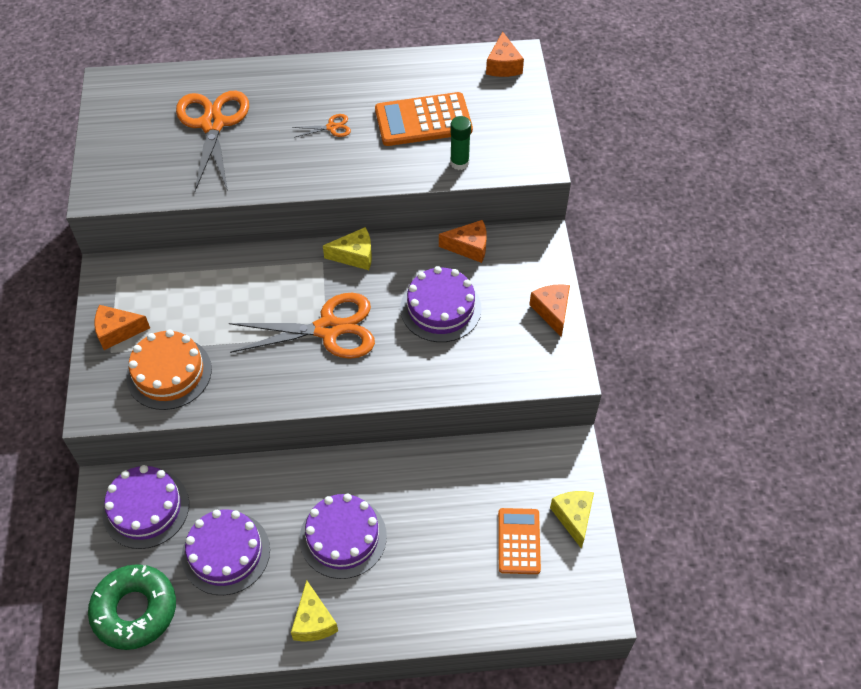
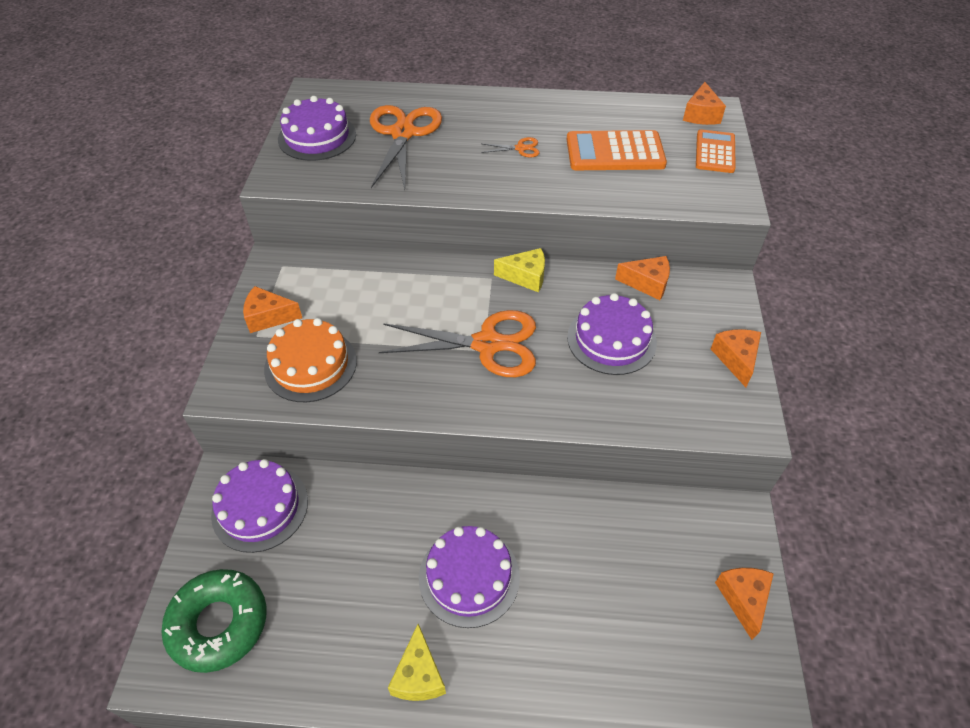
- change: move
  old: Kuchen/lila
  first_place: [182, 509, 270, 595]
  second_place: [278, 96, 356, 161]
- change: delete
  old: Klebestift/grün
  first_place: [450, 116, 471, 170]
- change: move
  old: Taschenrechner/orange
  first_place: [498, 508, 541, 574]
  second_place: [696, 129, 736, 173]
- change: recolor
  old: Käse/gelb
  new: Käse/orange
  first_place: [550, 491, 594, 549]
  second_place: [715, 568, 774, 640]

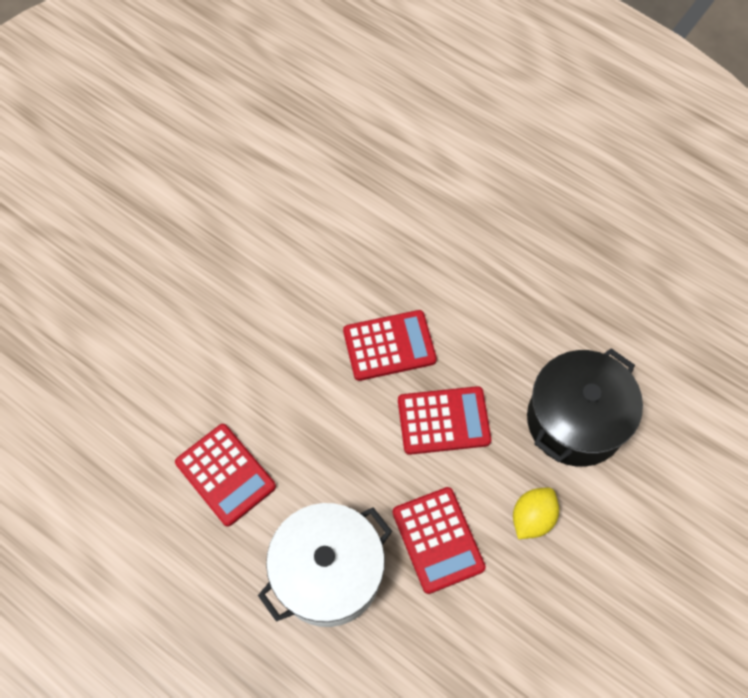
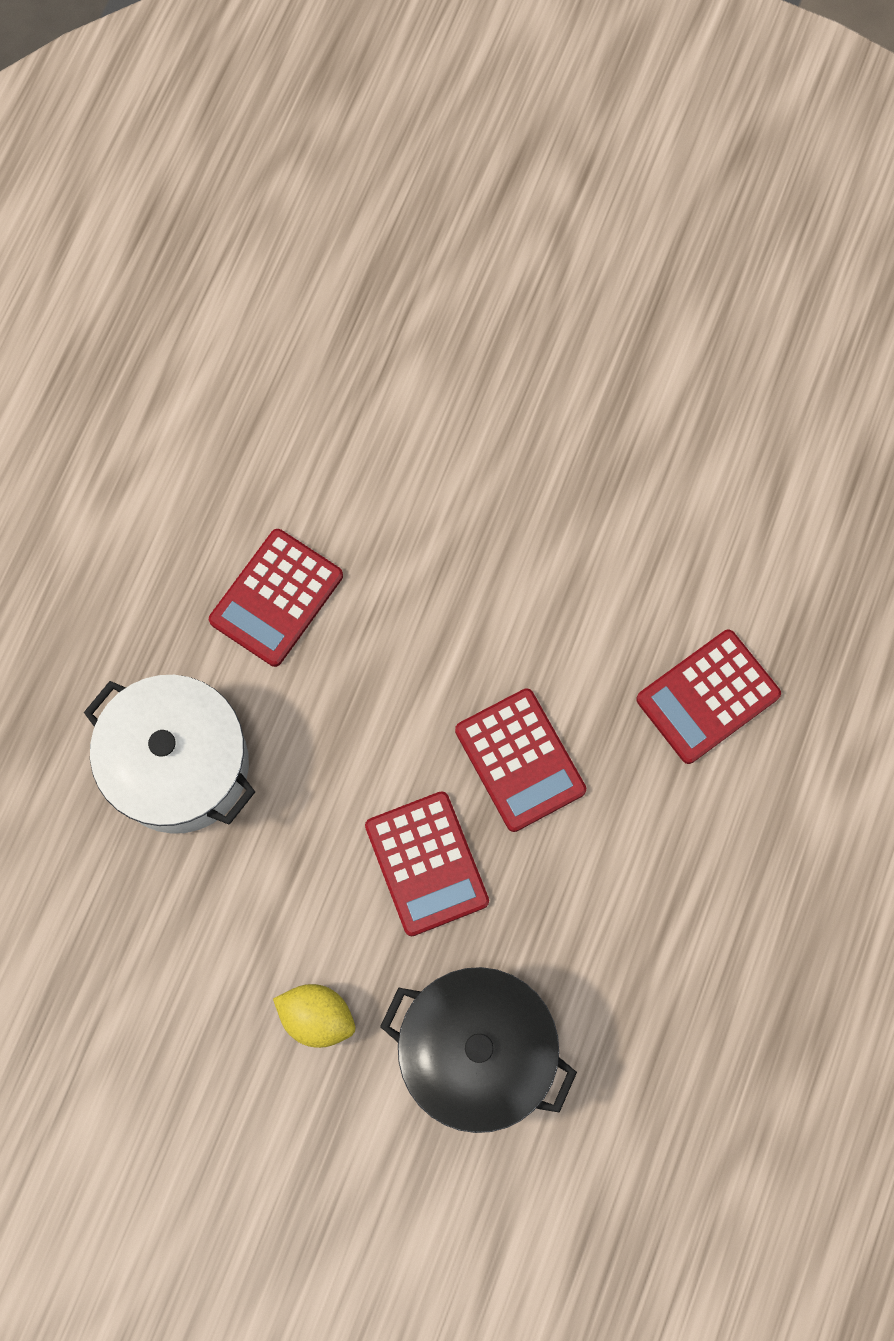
- change: move
  old: Taschenrechner/rot
  first_place: [393, 487, 486, 594]
  second_place: [636, 630, 781, 764]

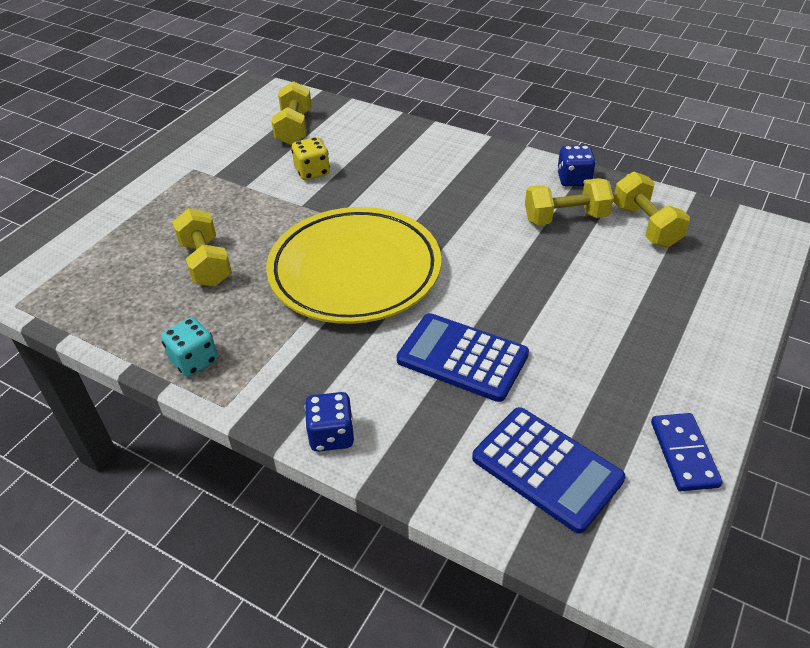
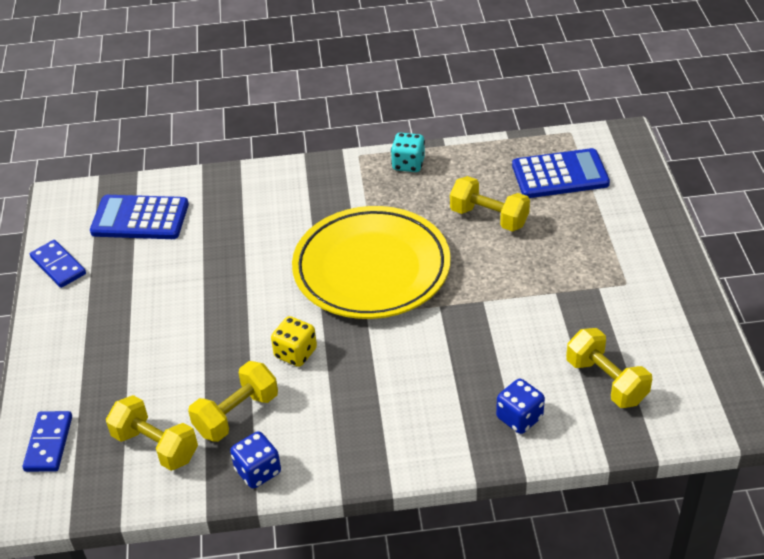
- change: move
  old: Spielwürfel/gelb
  first_place: [291, 137, 330, 180]
  second_place: [271, 316, 317, 367]
- change: move
  old: Spielwürfel/blau
  first_place: [305, 392, 354, 452]
  second_place: [496, 379, 545, 434]
- change: move
  old: Taschenrechner/blau
  first_place: [397, 313, 529, 402]
  second_place: [512, 148, 610, 198]
- change: insert
  new: Dominostein/blau
  second_place: [23, 411, 72, 472]

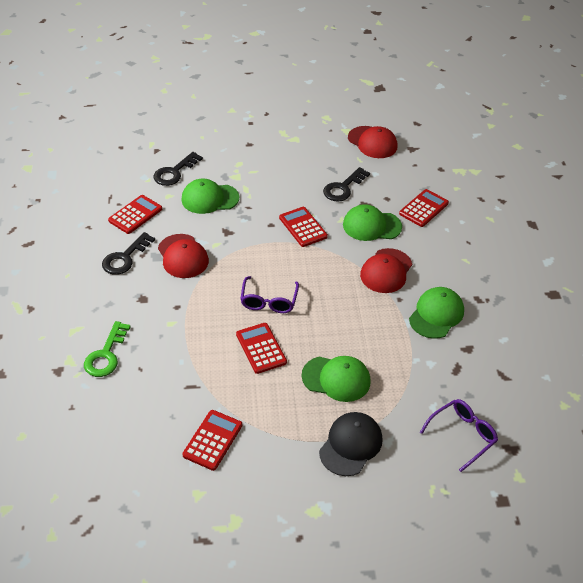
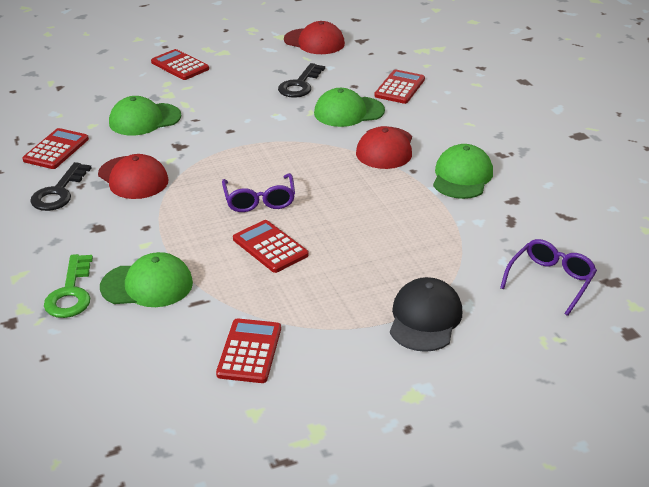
- change: delete
  old: Schlüssel/schwarz
  first_place: [154, 152, 203, 186]
- change: move
  old: Taschenrechner/rot
  first_place: [279, 207, 328, 247]
  second_place: [151, 49, 209, 80]
- change: move
  old: Kappe/grün
  first_place: [301, 356, 371, 402]
  second_place: [100, 252, 193, 307]

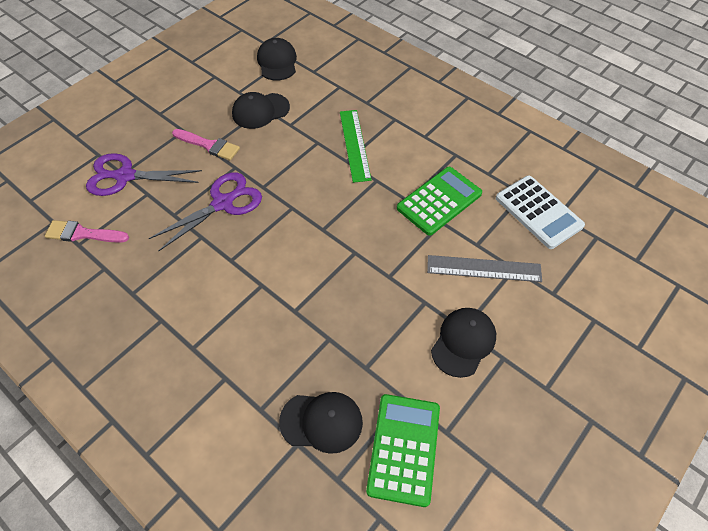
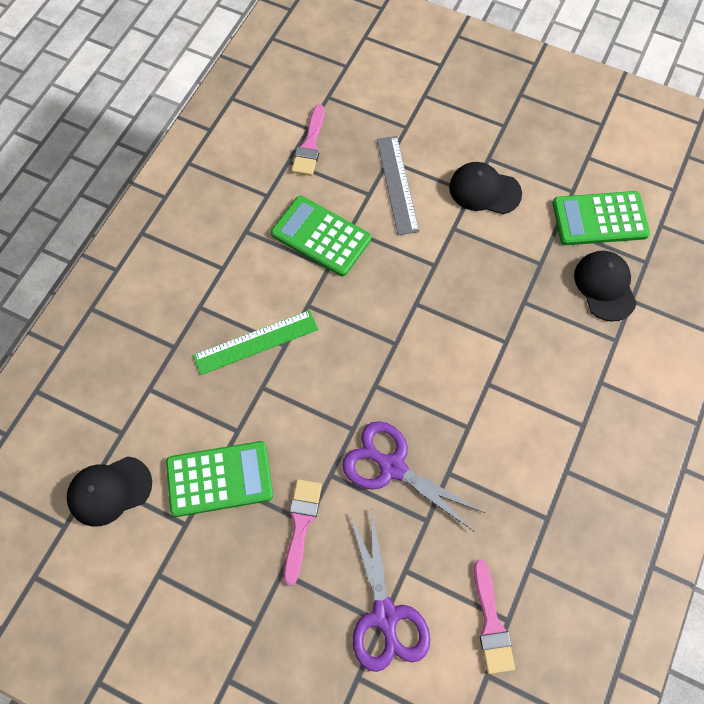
- change: replace
  old: Kappe/schwarz
  new: Taschenrechner/grün
  first_place: [232, 92, 290, 129]
  second_place: [166, 441, 273, 517]
- change: replace
  old: Taschenrechner/weiß
  new: Pinsel/rosa
  first_place: [496, 175, 585, 249]
  second_place: [292, 105, 325, 176]

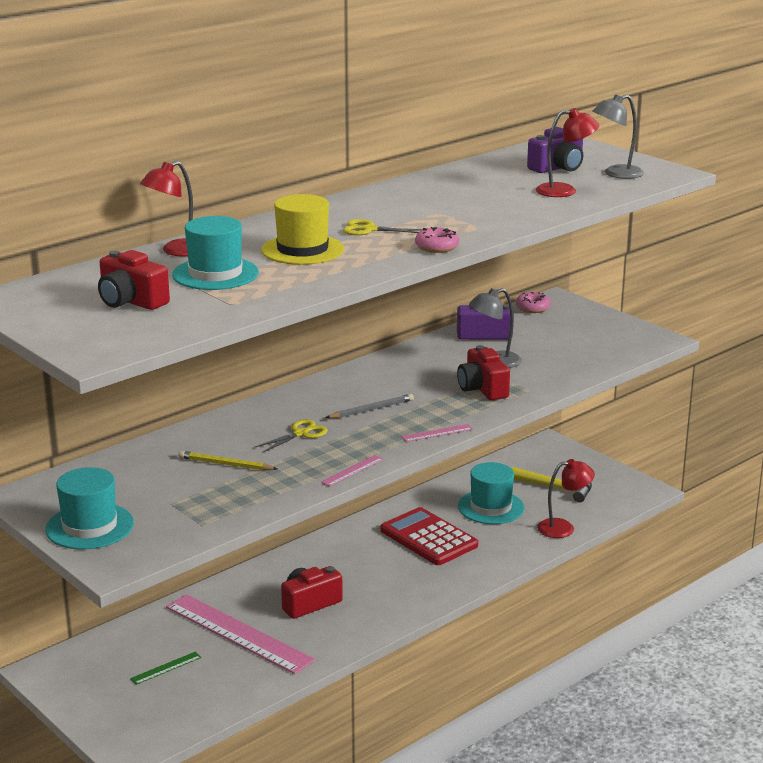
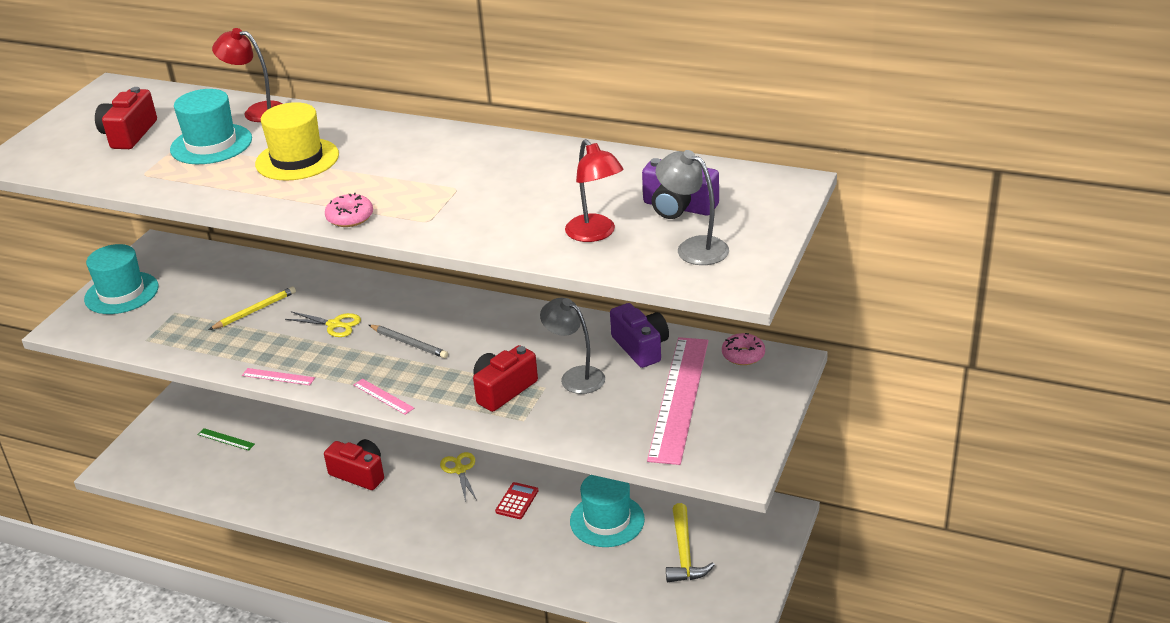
- change: move
  old: Lineal/rosa
  first_place: [166, 594, 315, 674]
  second_place: [647, 337, 708, 465]
- change: rotate
  old: Bleistift/gelb
  first_place: [179, 451, 278, 471]
  second_place: [209, 287, 296, 330]
  degrees: 60
- change: move
  old: Schere/gelb
  first_place: [343, 219, 423, 235]
  second_place: [440, 452, 477, 502]
- change: resize
  old: Taschenrechner/rot
  first_place: [380, 507, 478, 565]
  second_place: [495, 482, 538, 519]
  factor: 0.47
- change: delete
  old: Lampe/rot
  first_place: [537, 459, 595, 538]

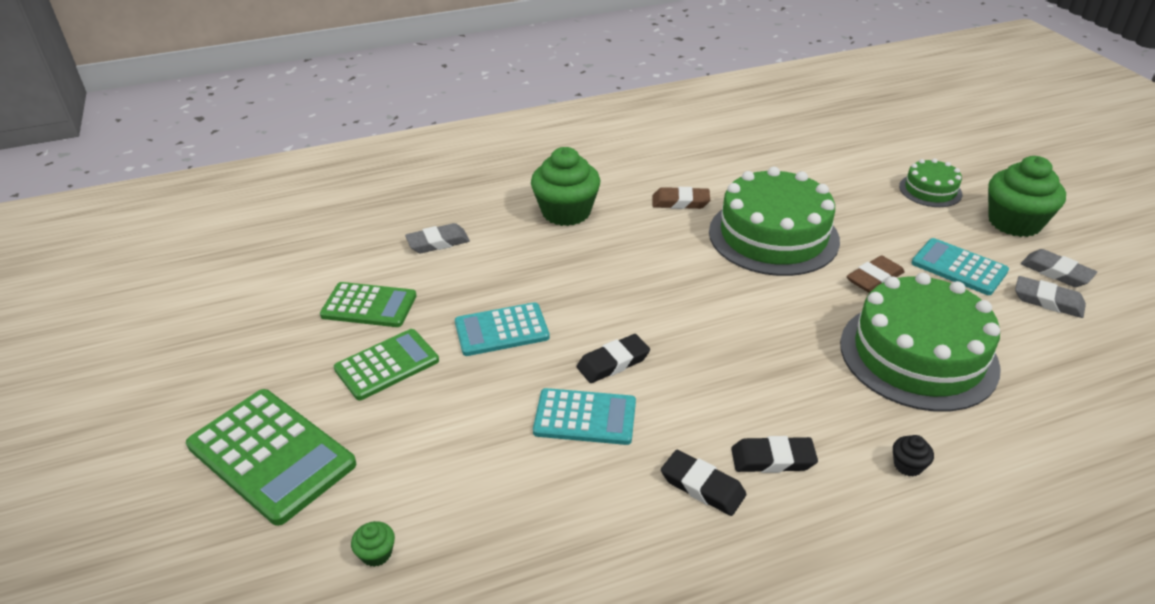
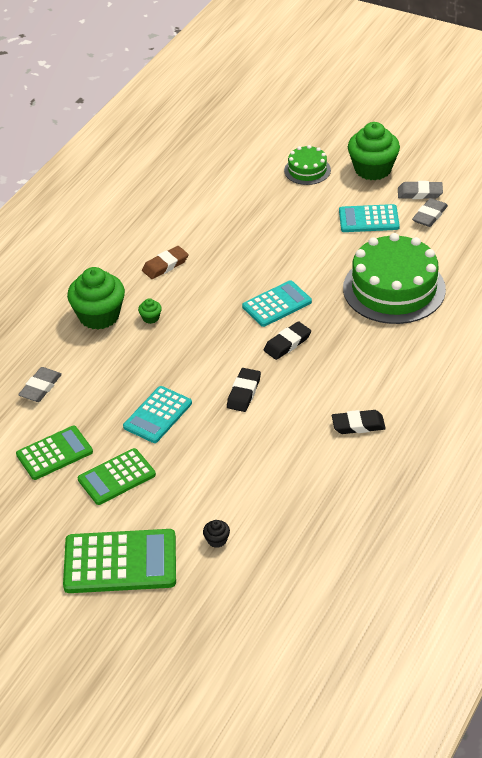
- change: rotate
  old: Taschenrechner/grün
  first_place: [334, 329, 439, 400]
  second_place: [78, 448, 156, 505]
  degrees: -135
- change: move
  old: Muffin/grün
  first_place: [351, 521, 395, 567]
  second_place: [138, 298, 162, 324]
- change: move
  old: Taschenrechner/türkis
  first_place: [533, 388, 636, 445]
  second_place: [242, 280, 312, 327]
- change: delete
  old: Kuchen/grün
  first_place: [709, 167, 840, 276]
- change: move
  old: Radiergummi/schwarz
  first_place: [731, 436, 818, 473]
  second_place: [264, 321, 311, 360]
- change: delete
  old: Radiergummi/braun
  first_place: [847, 256, 905, 293]
- change: move
  old: Muffin/schwarz
  first_place: [893, 435, 934, 477]
  second_place: [203, 520, 230, 548]
- change: rotate
  old: Radiergummi/grau
  first_place: [1015, 276, 1086, 318]
  second_place: [412, 198, 448, 227]
  degrees: -45

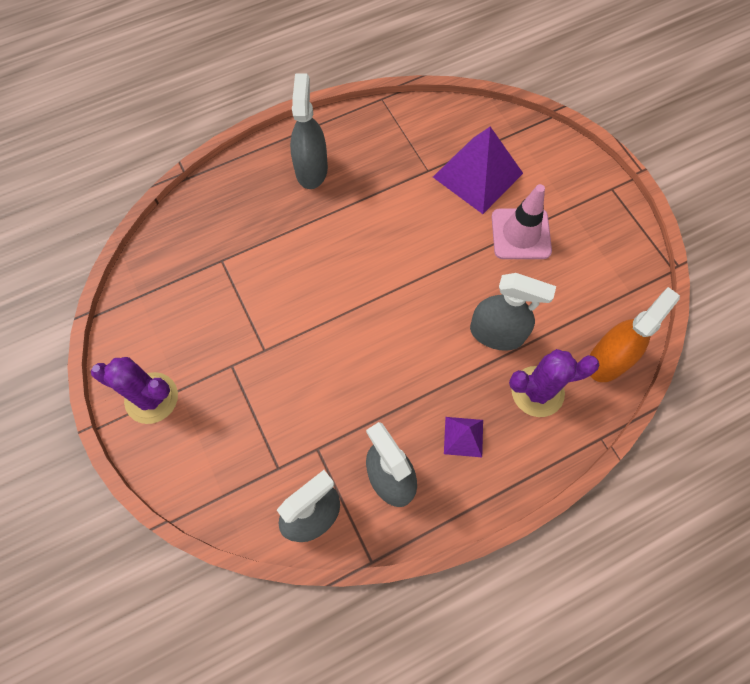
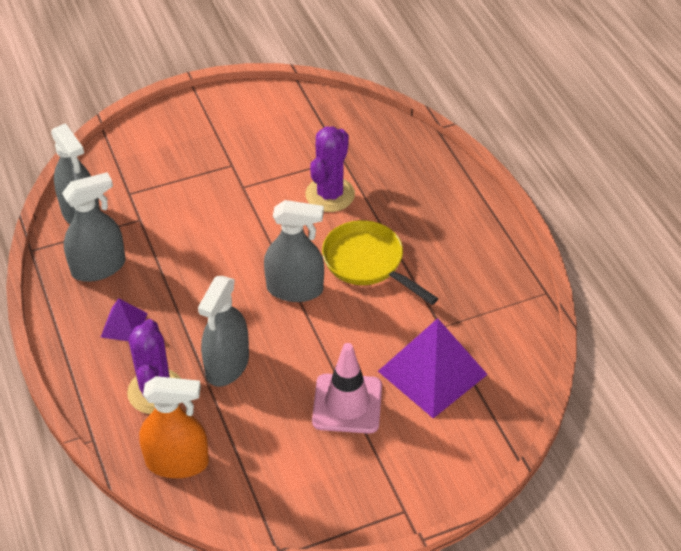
- change: move
  old: Kaktus/lila
  first_place: [91, 357, 178, 424]
  second_place: [306, 127, 355, 212]
- change: move
  old: Sprühflasche/grau
  first_place: [290, 73, 328, 189]
  second_place: [264, 200, 324, 302]
- change: rotate
  old: Sprühflasche/orange
  first_place: [590, 287, 680, 382]
  second_place: [139, 376, 209, 478]
  degrees: -45
- change: insert
  new: Pfanne/gelb
  second_place: [322, 220, 438, 305]

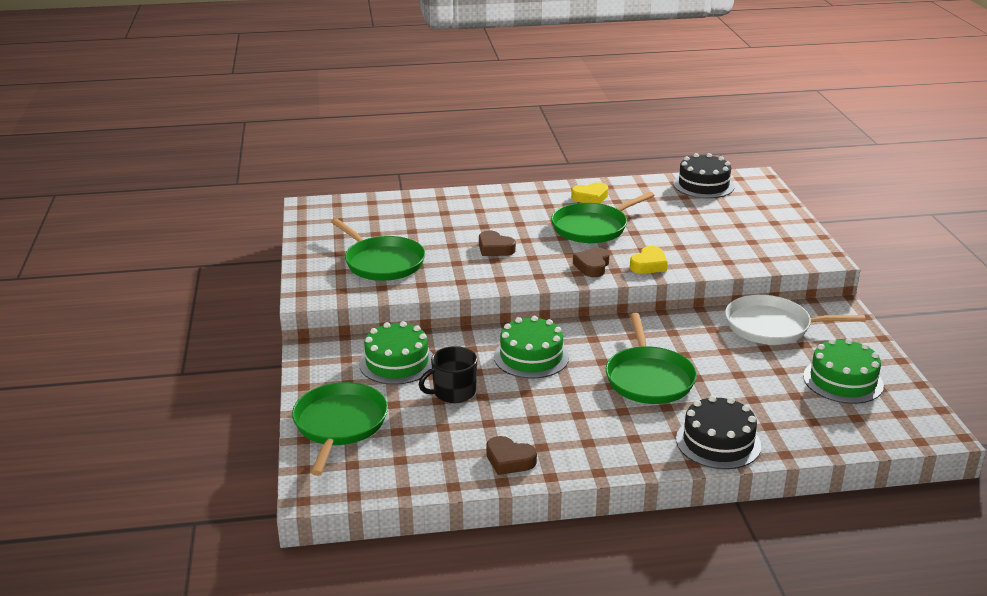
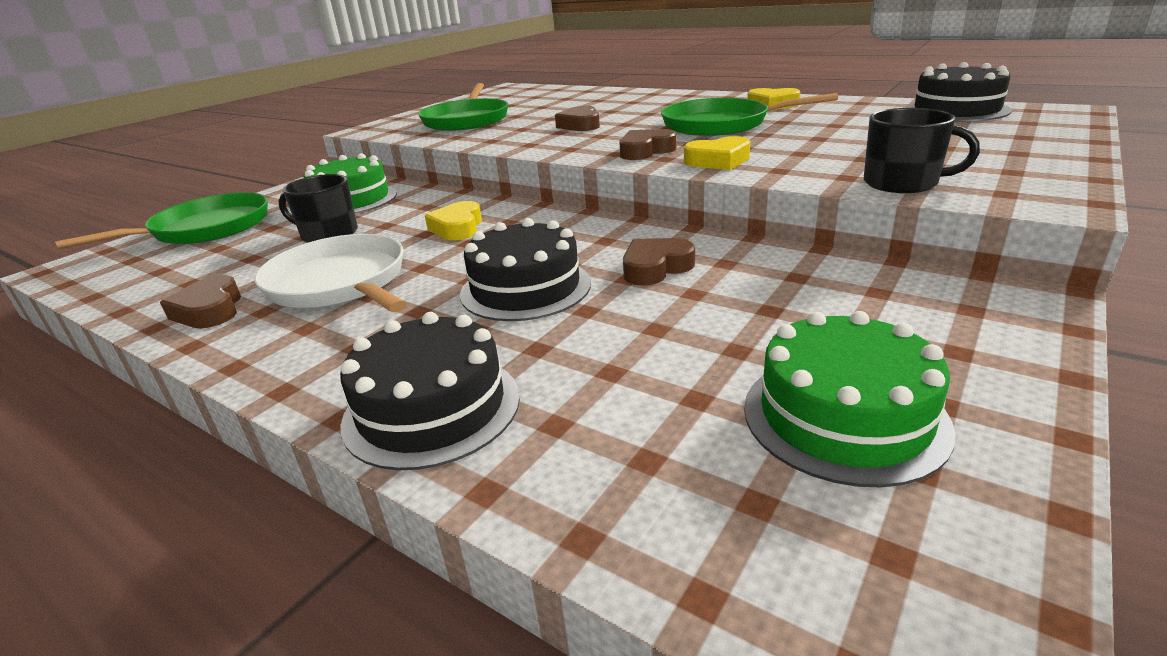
- change: replace
  old: Kuchen/grün
  new: Herz/gelb
  first_place: [494, 316, 569, 379]
  second_place: [425, 201, 482, 240]
- change: replace
  old: Pfanne/grün
  new: Kuchen/schwarz
  first_place: [606, 313, 697, 404]
  second_place: [460, 218, 591, 321]
- change: move
  old: Pfanne/weiß
  first_place: [725, 295, 865, 345]
  second_place: [255, 234, 407, 312]
- change: insert
  new: Herz/braun
  second_place: [623, 238, 695, 286]
- change: insert
  new: Tasse/schwarz
  second_place: [864, 108, 980, 193]

